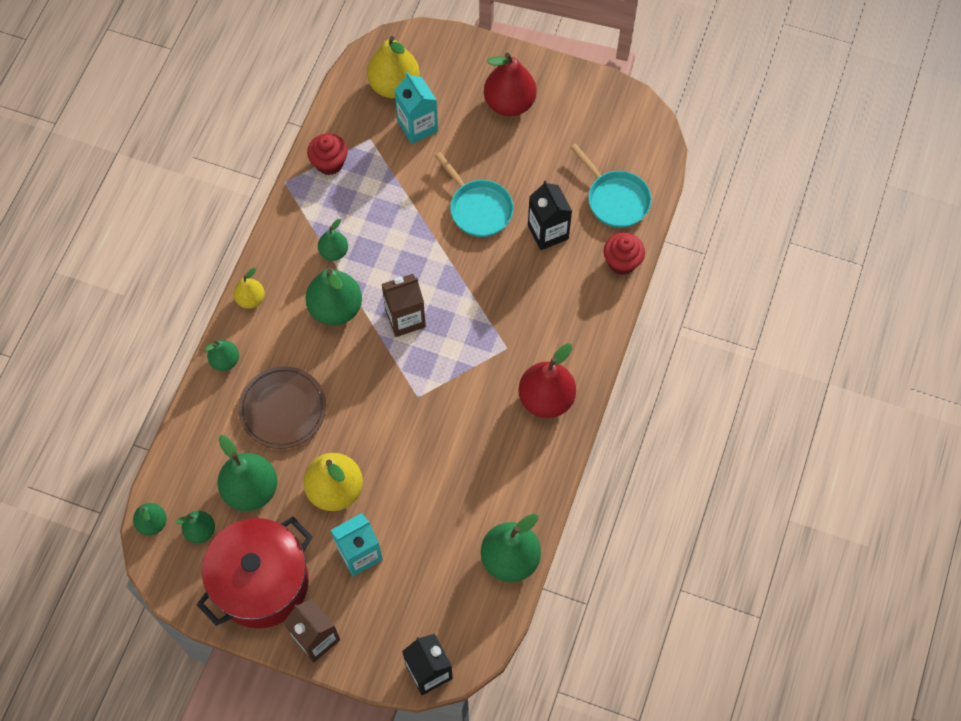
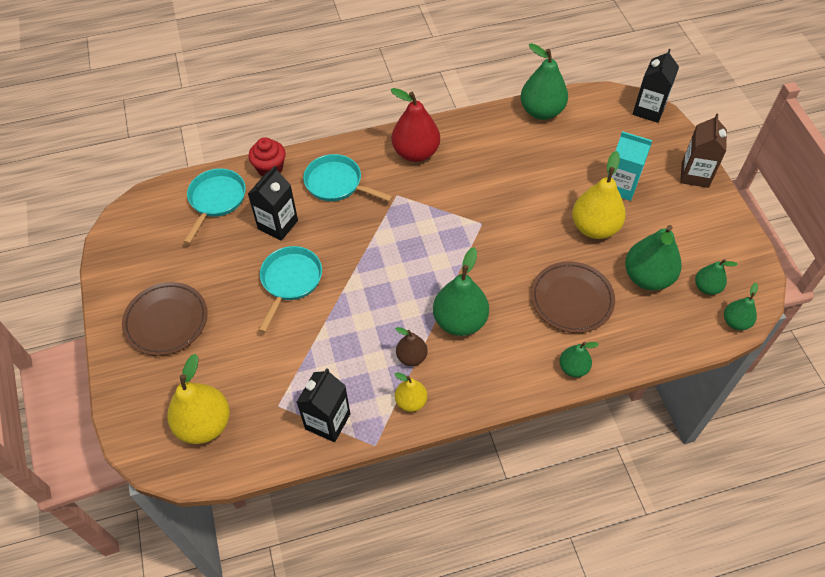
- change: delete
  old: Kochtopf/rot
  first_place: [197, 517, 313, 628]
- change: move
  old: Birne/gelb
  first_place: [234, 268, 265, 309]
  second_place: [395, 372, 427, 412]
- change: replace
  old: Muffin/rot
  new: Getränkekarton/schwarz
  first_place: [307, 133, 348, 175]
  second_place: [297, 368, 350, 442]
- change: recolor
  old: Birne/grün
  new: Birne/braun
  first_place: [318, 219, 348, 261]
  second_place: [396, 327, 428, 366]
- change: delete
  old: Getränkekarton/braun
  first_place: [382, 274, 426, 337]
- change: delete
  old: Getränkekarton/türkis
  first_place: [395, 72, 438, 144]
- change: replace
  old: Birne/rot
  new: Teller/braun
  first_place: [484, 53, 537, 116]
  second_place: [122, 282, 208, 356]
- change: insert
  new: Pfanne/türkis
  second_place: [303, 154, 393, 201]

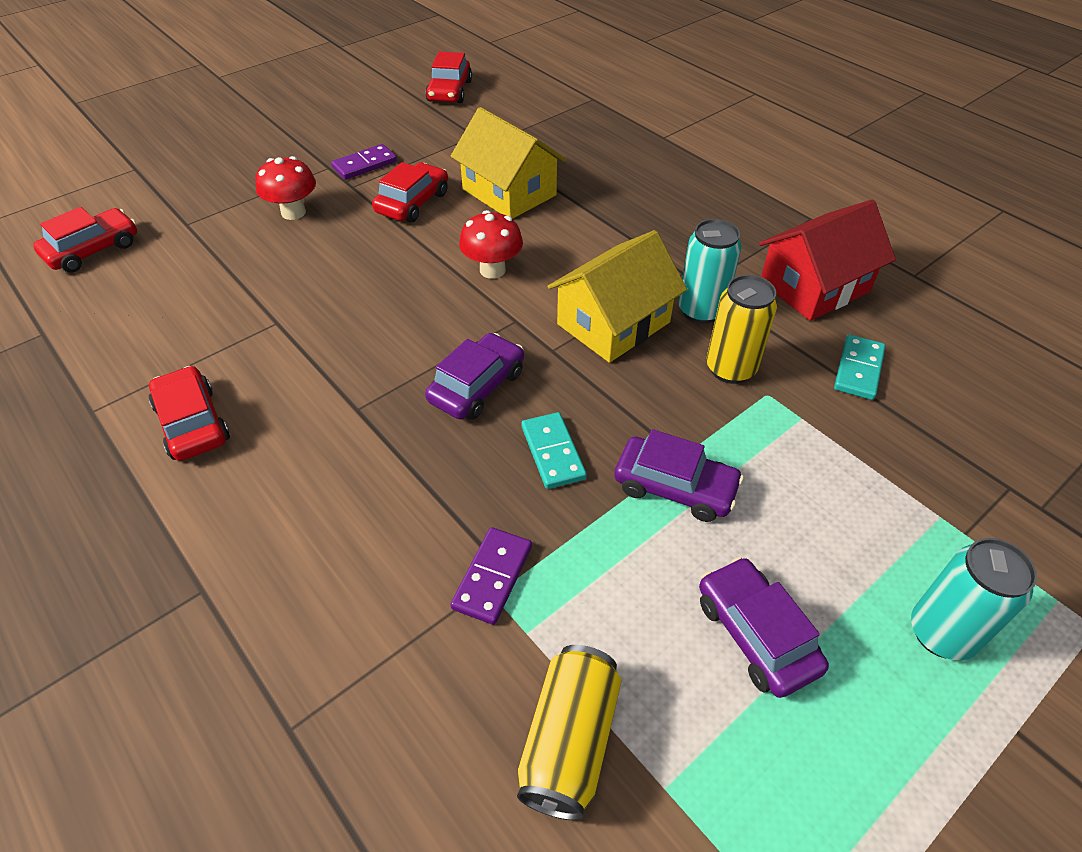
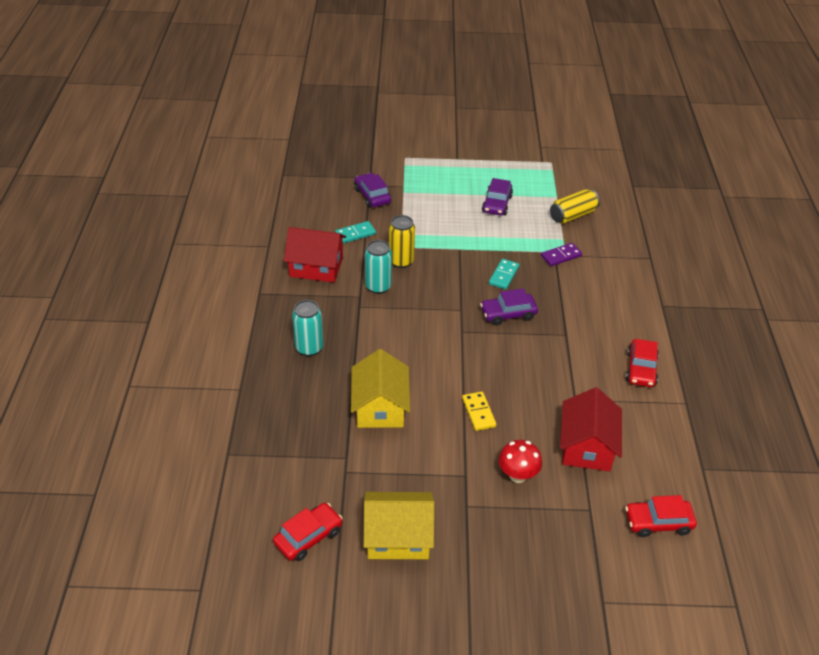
- change: delete
  old: Dominostein/lila
  first_place: [331, 144, 397, 180]
- change: delete
  old: Auto/rot
  first_place: [372, 162, 448, 223]
- change: delete
  old: Pilz/rot
  first_place: [459, 210, 523, 279]
- change: move
  old: Haus/gelb
  first_place: [547, 230, 687, 363]
  second_place: [364, 492, 434, 559]
- change: move
  old: Auto/lila
  first_place: [614, 429, 744, 522]
  second_place: [354, 173, 391, 208]
- change: move
  old: Dose/türkis
  first_place: [911, 538, 1037, 660]
  second_place: [292, 300, 323, 356]
- change: insert
  new: Dominostein/gelb
  second_place: [462, 392, 496, 431]
- change: insert
  new: Haus/rot
  second_place: [560, 387, 622, 471]

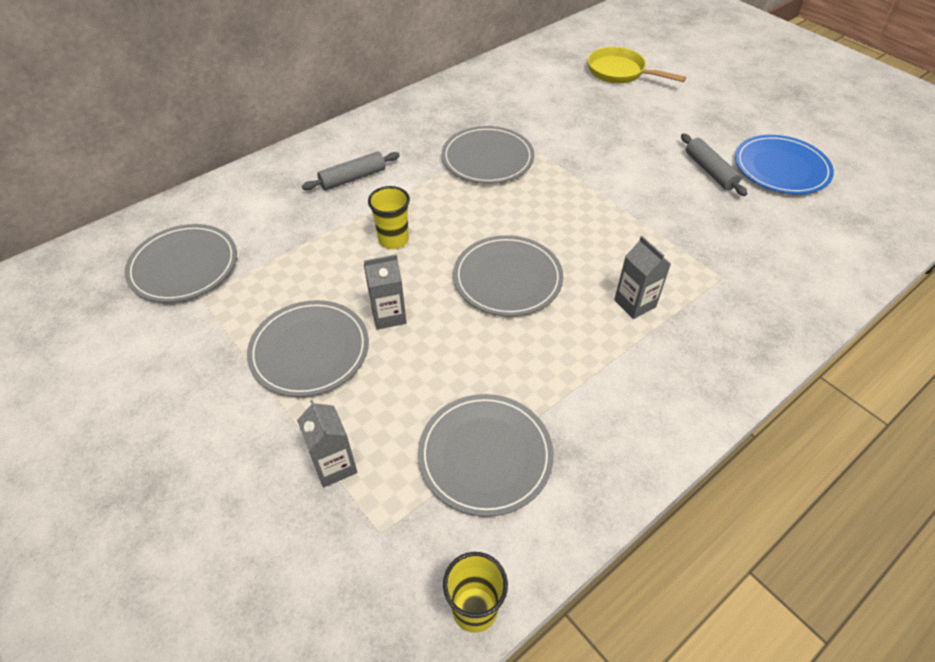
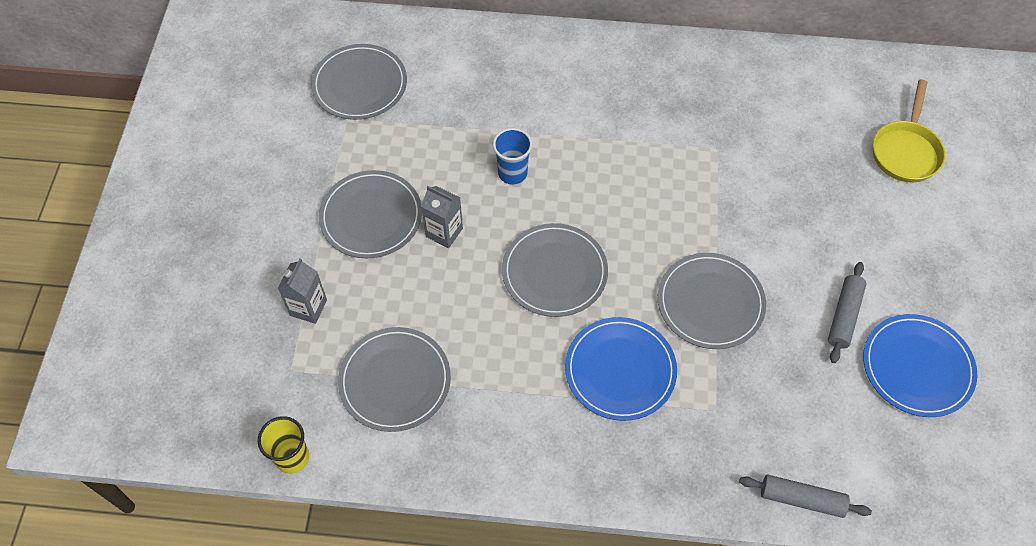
- change: move
  old: Nudelholz/grau
  first_place: [302, 151, 400, 190]
  second_place: [739, 475, 872, 518]
- change: recolor
  old: Becher/gelb
  new: Becher/blau
  first_place: [368, 186, 410, 249]
  second_place: [493, 128, 532, 184]
- change: move
  old: Teller/grau
  first_place: [442, 126, 534, 184]
  second_place: [658, 253, 766, 349]
- change: rotate
  old: Pfanne/gelb
  first_place: [588, 47, 686, 84]
  second_place: [873, 80, 946, 183]
  degrees: -150
- change: replace
  old: Getränkekarton/grau
  new: Teller/blau
  first_place: [614, 236, 671, 319]
  second_place: [565, 317, 677, 421]

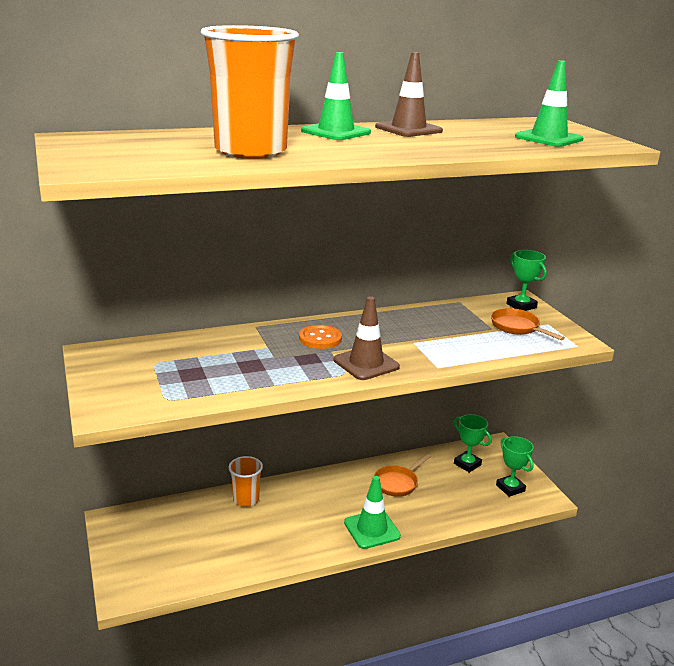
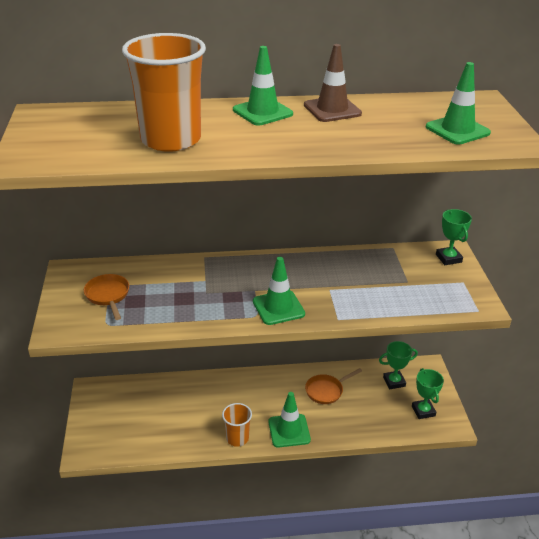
- change: move
  old: Becher/orange
  first_place: [229, 456, 263, 507]
  second_place: [222, 403, 252, 447]
- change: delete
  old: Knopf/orange
  first_place: [299, 325, 342, 349]
- change: recolor
  old: Leitkegel/braun
  new: Leitkegel/grün
  first_place: [334, 296, 400, 380]
  second_place: [253, 257, 305, 325]
- change: rotate
  old: Pokal/grün
  first_place: [454, 414, 492, 473]
  second_place: [379, 341, 418, 389]
  degrees: -75
- change: move
  old: Pfanne/orange
  first_place: [491, 308, 565, 340]
  second_place: [84, 274, 129, 320]

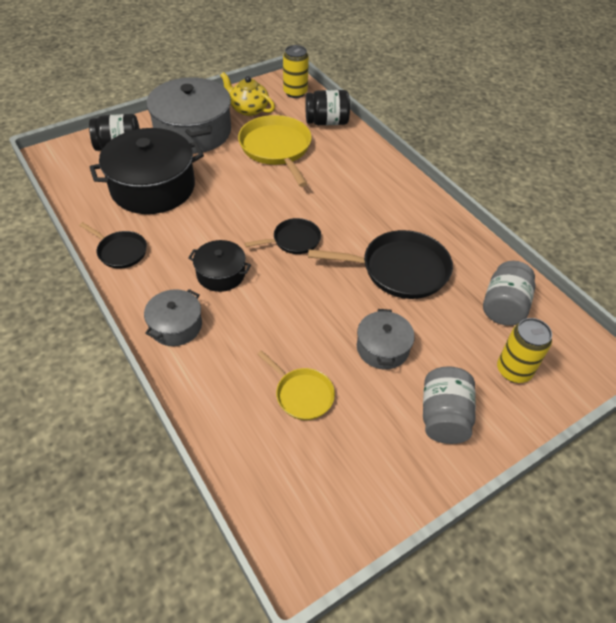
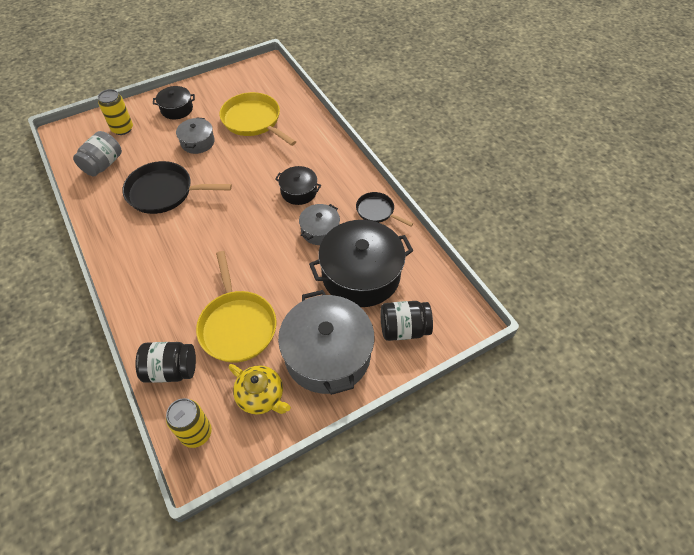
- change: move
  old: Kochtopf/grau
  first_place: [144, 289, 202, 346]
  second_place: [299, 204, 340, 245]
- change: delete
  old: Pfanne/schwarz
  first_place: [245, 218, 321, 254]
- change: resize
  old: Pfanne/gelb
  first_place: [257, 350, 335, 420]
  second_place: [220, 92, 296, 146]
  factor: 1.77
- change: replace
  old: Einmachglas/grau
  new: Kochtopf/schwarz
  first_place: [423, 366, 476, 444]
  second_place: [153, 86, 195, 119]

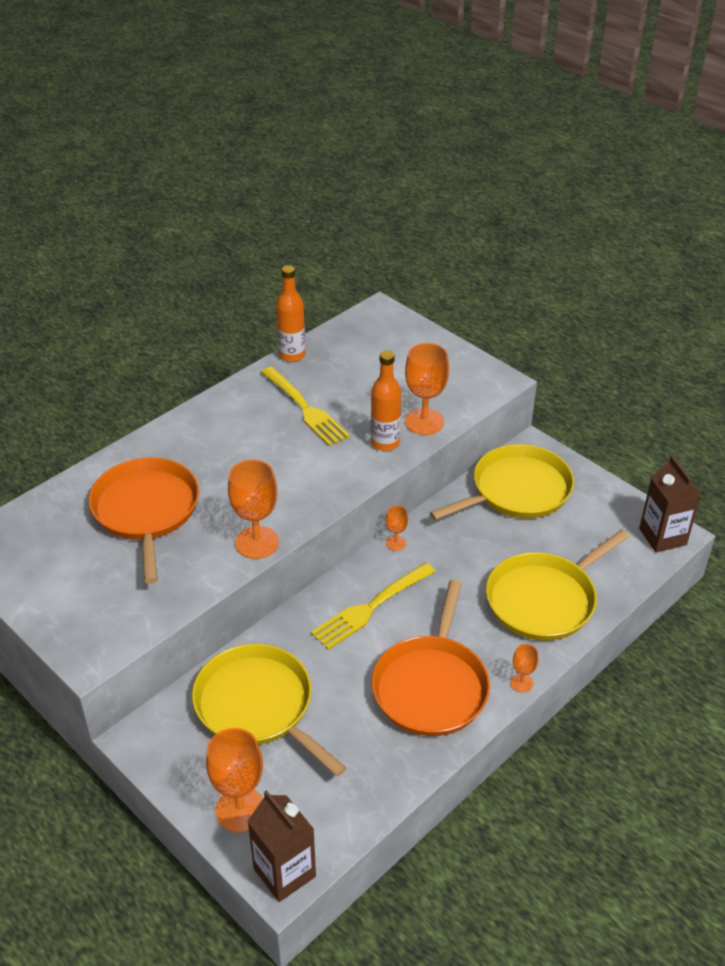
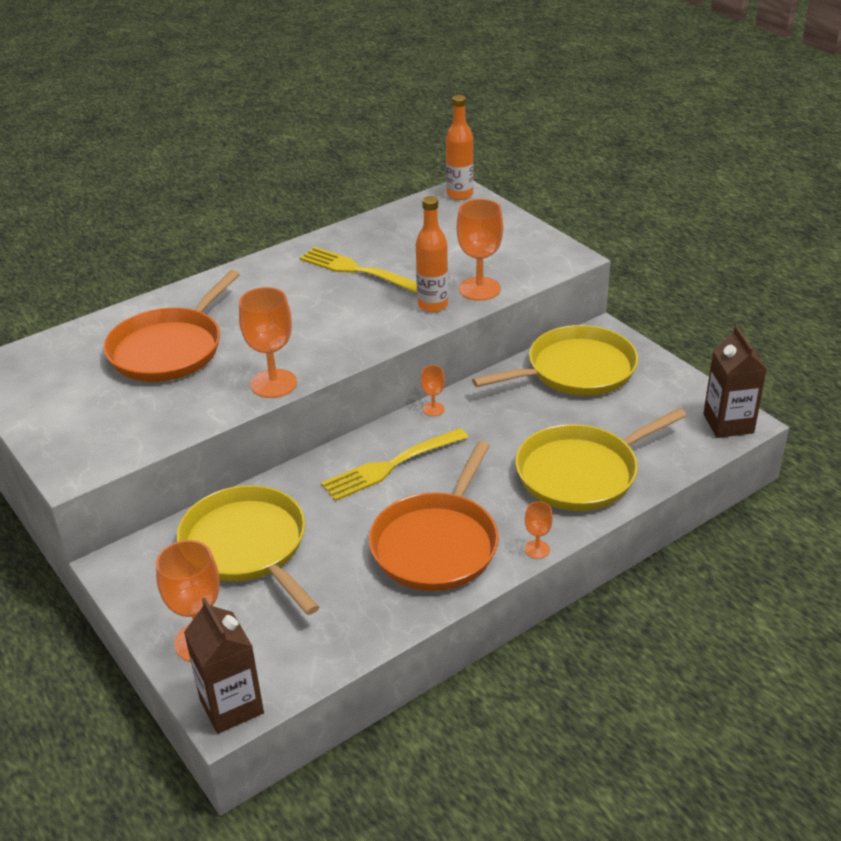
- change: rotate
  old: Pfanne/orange
  first_place: [89, 457, 199, 584]
  second_place: [104, 270, 240, 382]
  degrees: -150
- change: rotate
  old: Gabel/gelb
  first_place: [261, 367, 350, 446]
  second_place: [300, 247, 417, 294]
  degrees: 150
- change: move
  old: Flasche/orange
  first_place: [276, 265, 305, 362]
  second_place: [446, 95, 473, 200]

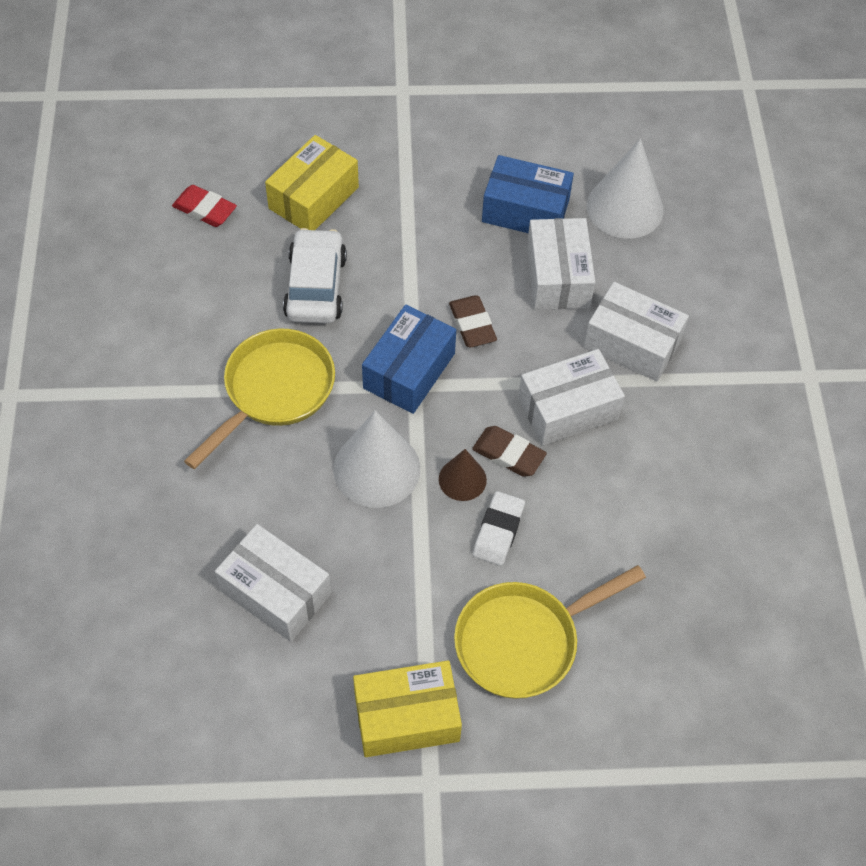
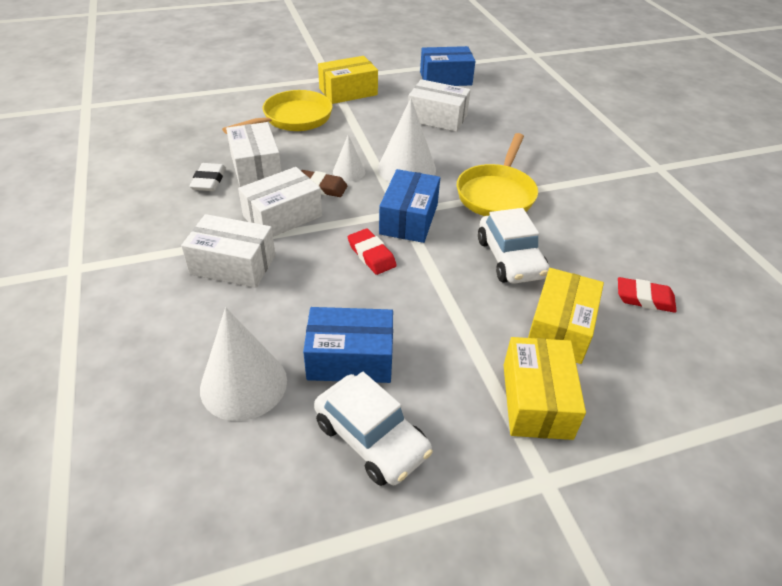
- change: recolor
  old: Kegel/braun
  new: Kegel/weiß
  first_place: [439, 449, 487, 501]
  second_place: [333, 134, 365, 181]
- change: recolor
  old: Radiergummi/braun
  new: Radiergummi/rot
  first_place: [449, 295, 497, 347]
  second_place: [348, 228, 397, 275]
- change: move
  old: Radiergummi/weiß
  first_place: [473, 491, 525, 566]
  second_place: [189, 163, 226, 191]
- change: move
  old: Schachtel/weiß
  first_place: [527, 218, 595, 310]
  second_place: [226, 122, 282, 187]
- change: insert
  new: Auto/weiß
  second_place: [314, 372, 433, 486]
- change: insert
  new: Schachtel/blau
  second_place: [420, 46, 475, 86]
- change: insert
  new: Schachtel/gelb
  second_place: [503, 337, 586, 440]

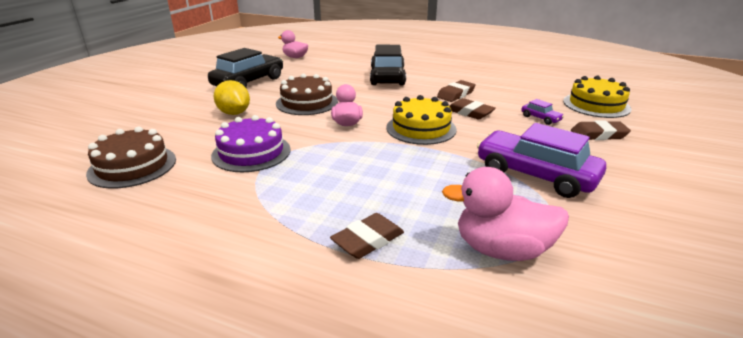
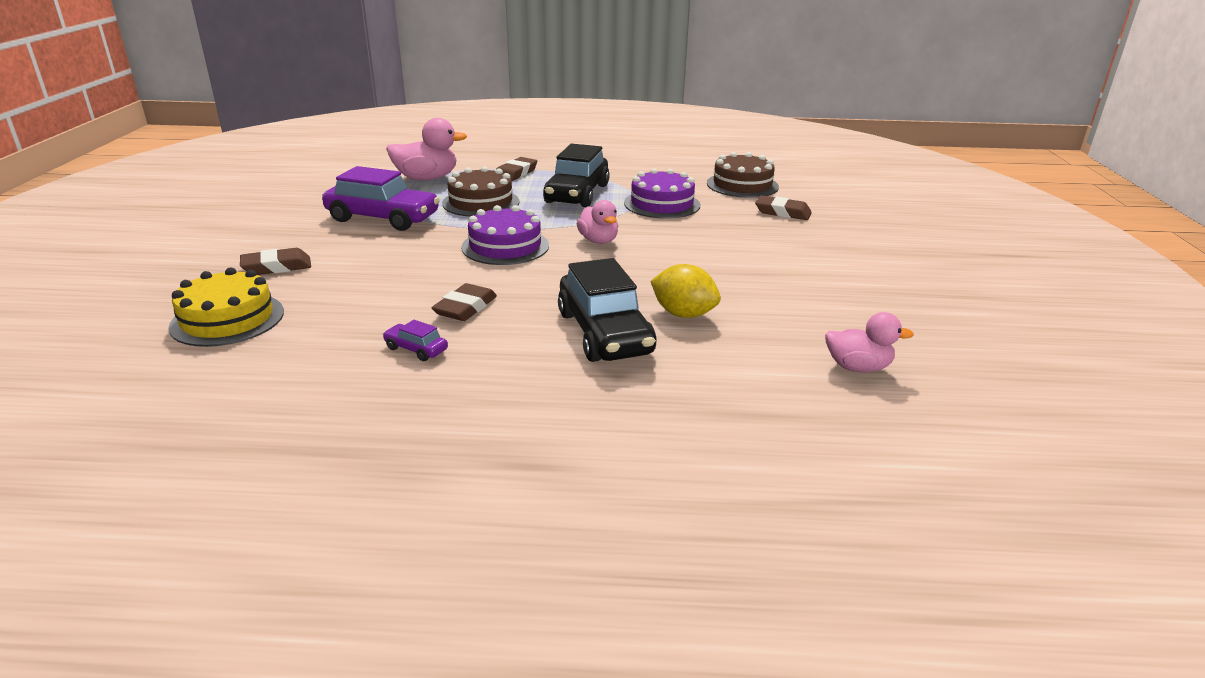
- change: move
  old: Auto/schwarz
  first_place: [208, 48, 283, 88]
  second_place: [543, 144, 610, 207]
- change: move
  old: Zitrone/gelb
  first_place: [213, 80, 250, 115]
  second_place: [650, 264, 721, 318]
- change: move
  old: Kuchen/braun
  first_place: [276, 74, 338, 115]
  second_place: [442, 166, 520, 217]
- change: recolor
  old: Kuchen/gelb
  new: Kuchen/lila
  first_place: [386, 95, 457, 145]
  second_place: [461, 205, 549, 265]
- change: move
  old: Radiergummi/braun
  first_place: [449, 98, 496, 119]
  second_place: [755, 195, 812, 220]
- change: move
  old: Auto/lila
  first_place: [521, 99, 564, 125]
  second_place: [383, 320, 448, 361]

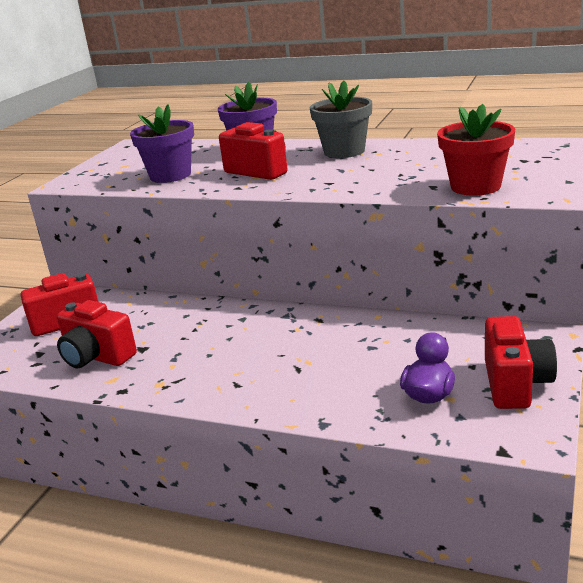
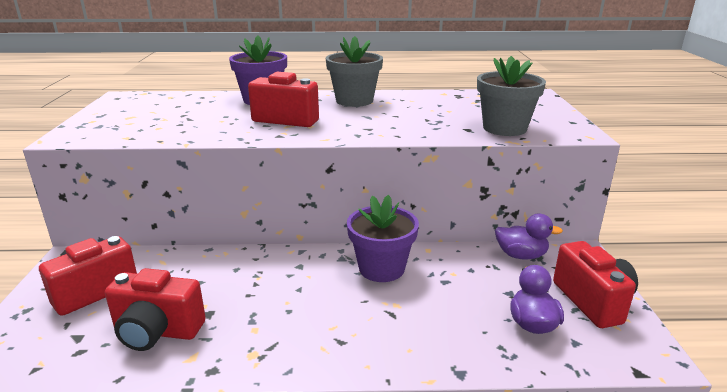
- change: move
  old: Blumentopf/lila
  first_place: [130, 105, 194, 183]
  second_place: [347, 195, 419, 282]
- change: recolor
  old: Blumentopf/rot
  new: Blumentopf/grau
  first_place: [437, 104, 515, 196]
  second_place: [477, 56, 546, 136]
- change: insert
  new: Ente/lila
  second_place: [495, 213, 563, 260]

